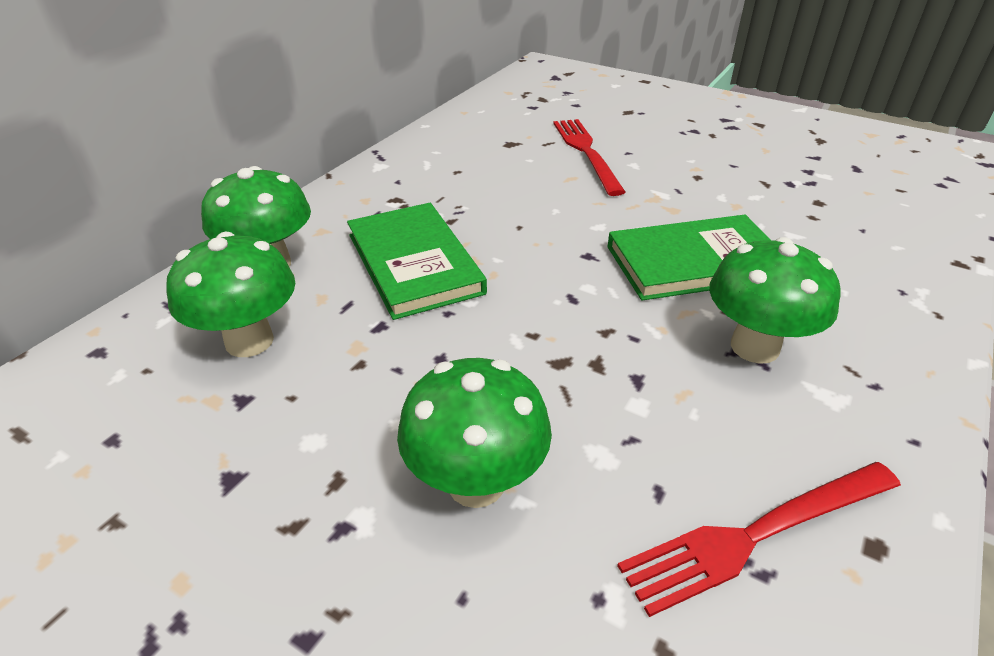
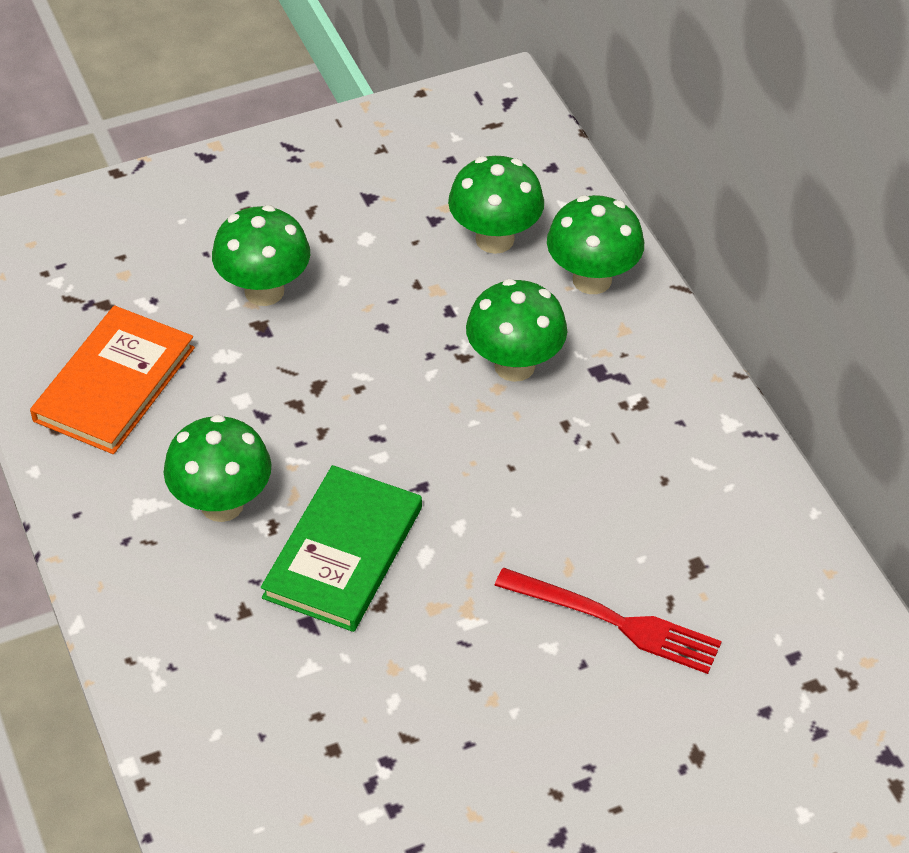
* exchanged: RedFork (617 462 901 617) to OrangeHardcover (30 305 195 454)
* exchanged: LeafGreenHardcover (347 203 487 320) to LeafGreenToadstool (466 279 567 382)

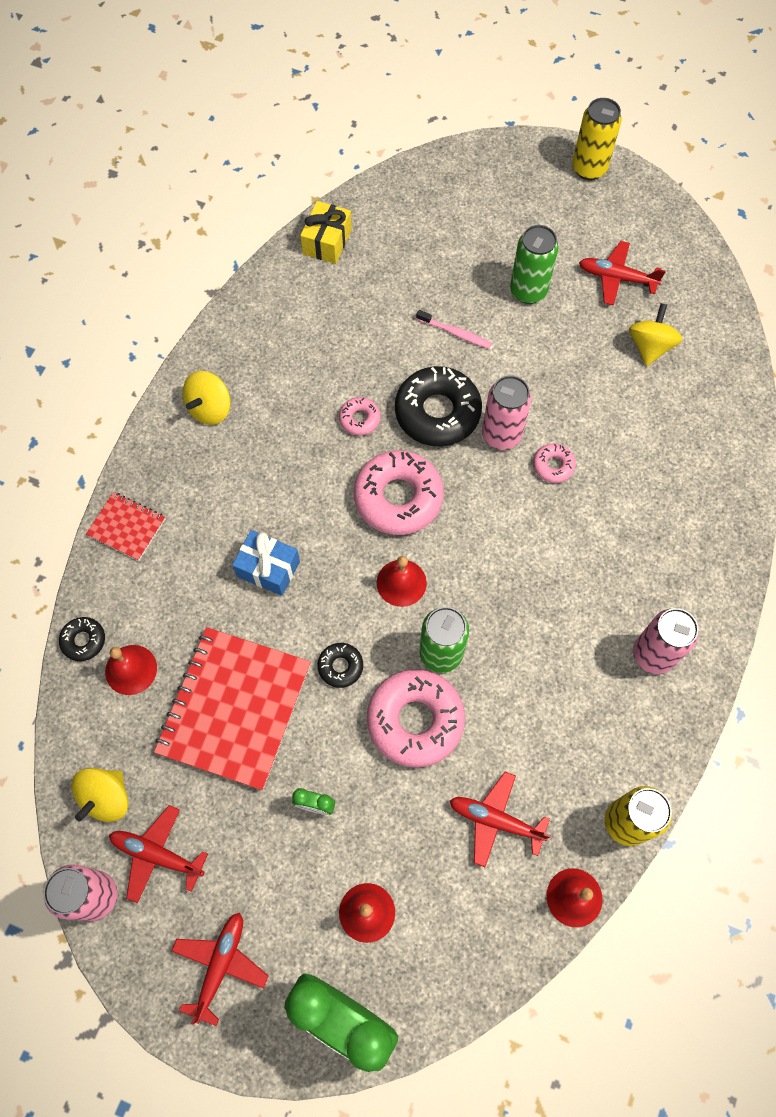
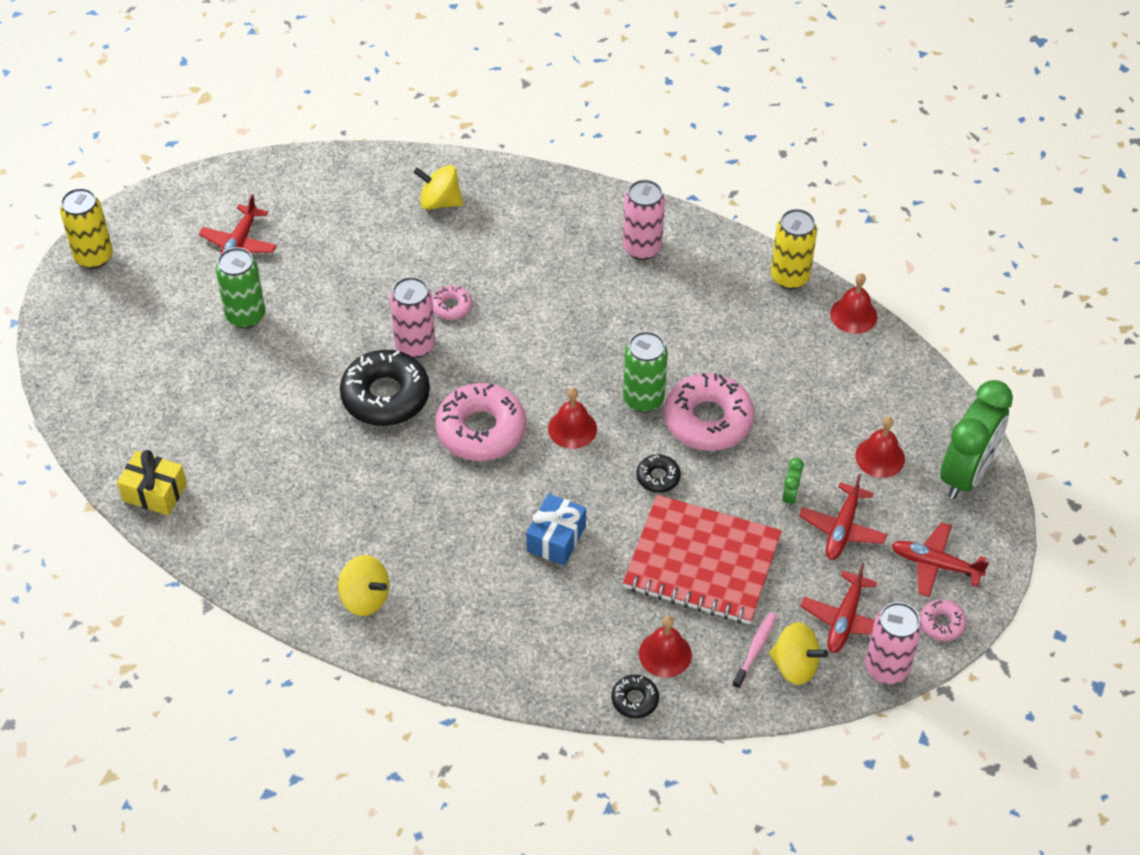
* relocated: YellowSpinningTop (629 303 682 366) to (414 165 463 210)
* relocated: RosePinkDentalBrush (416 310 492 349) to (732 612 777 689)
* relocated: RedAeroplane (450 772 551 867) to (799 474 887 560)
* relocated: RosePinkGlazedDonut (339 397 381 436) to (920 599 967 641)
* missing: RedNotepad (86 492 165 561)

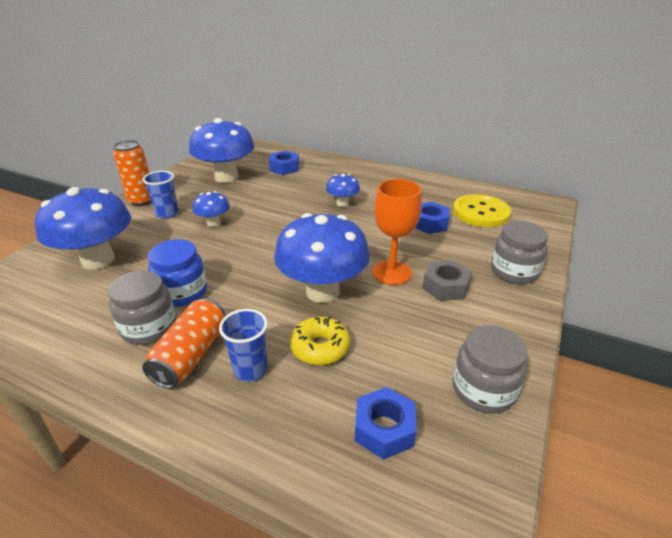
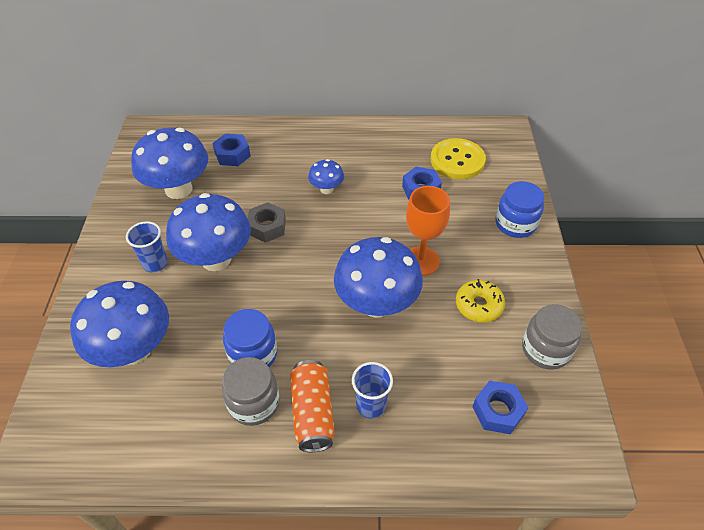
* size: BlueToadstool (192 191 230 227) = (166 193 251 271) x2.04
* relocated: AshGreyHexagonNut (422 260 472 301) to (248 202 286 243)
* relocated: YellowGlazedDonut (290 316 350 365) to (456 279 505 323)
* colour: AshGreyJar (491 221 548 284) to BlueJar (495 181 544 238)
* missing: OrangeCan (113 140 151 206)

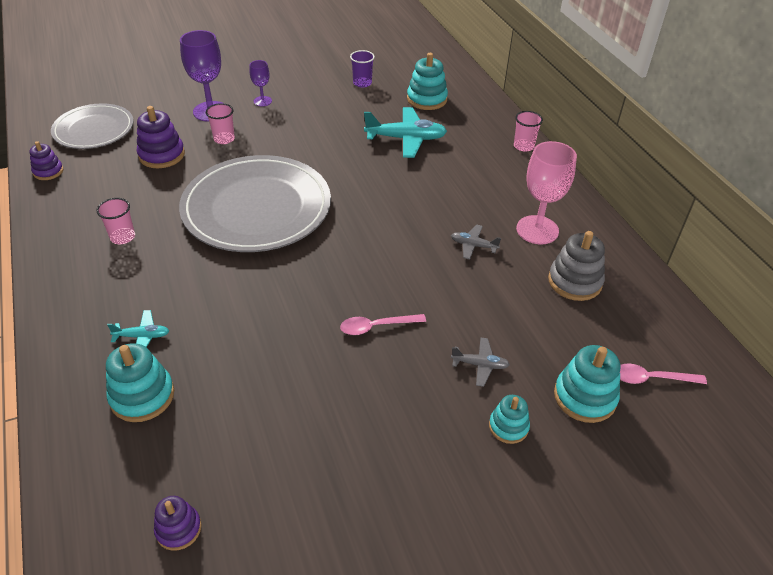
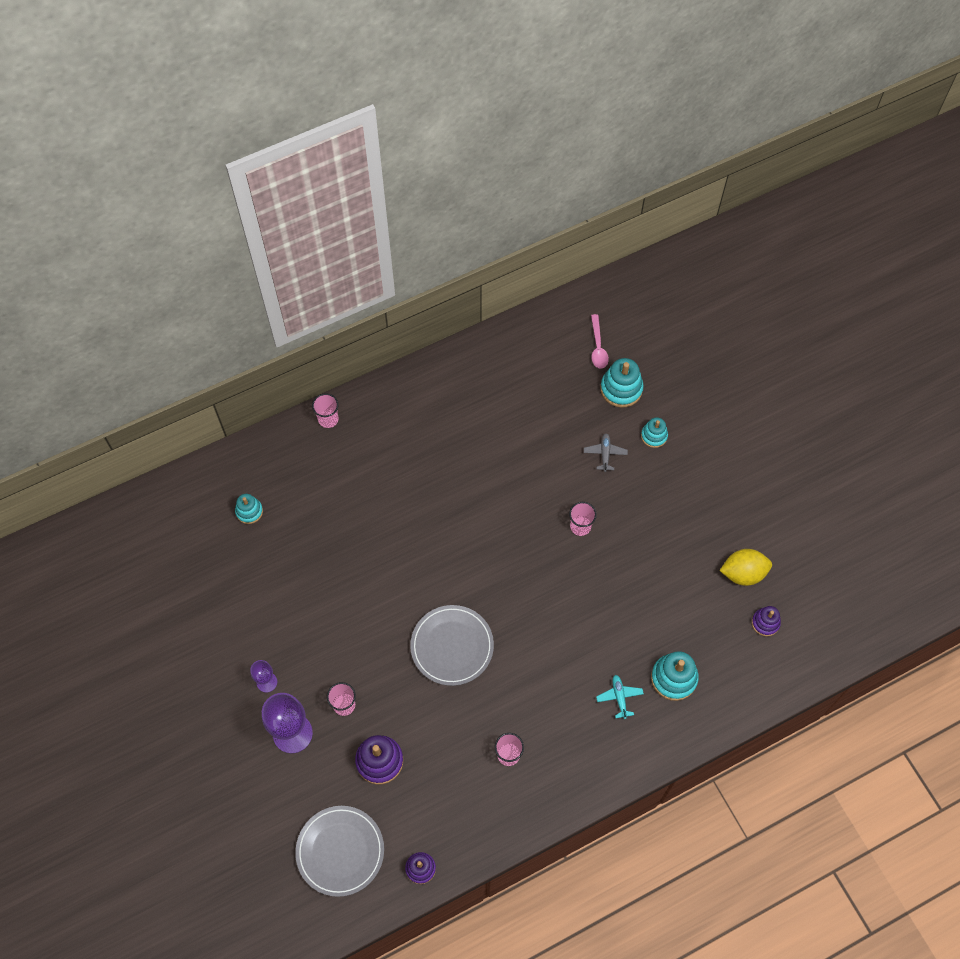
* size: AquaStackingRings (407 53 448 110) = (235 494 263 524) x0.62
* size: AshGreyPlate (179 155 331 252) = (410 605 494 686) x0.60
* exchanged: RosePinkTeaspoon (340 314 426 335) to RosePinkTumbler (569 502 597 536)
* appeared: YellowLemon (719 549 772 586)
* missing: RoyalPurpleTumbler (350 50 375 88)
* missing: AquaAeroplane (364 107 447 158)
* missing: AshGreyAeroplane (451 225 501 259)
* missing: RosePinkChalice (516 141 577 245)
* missing: AshGreyStackingRings (548 231 605 301)

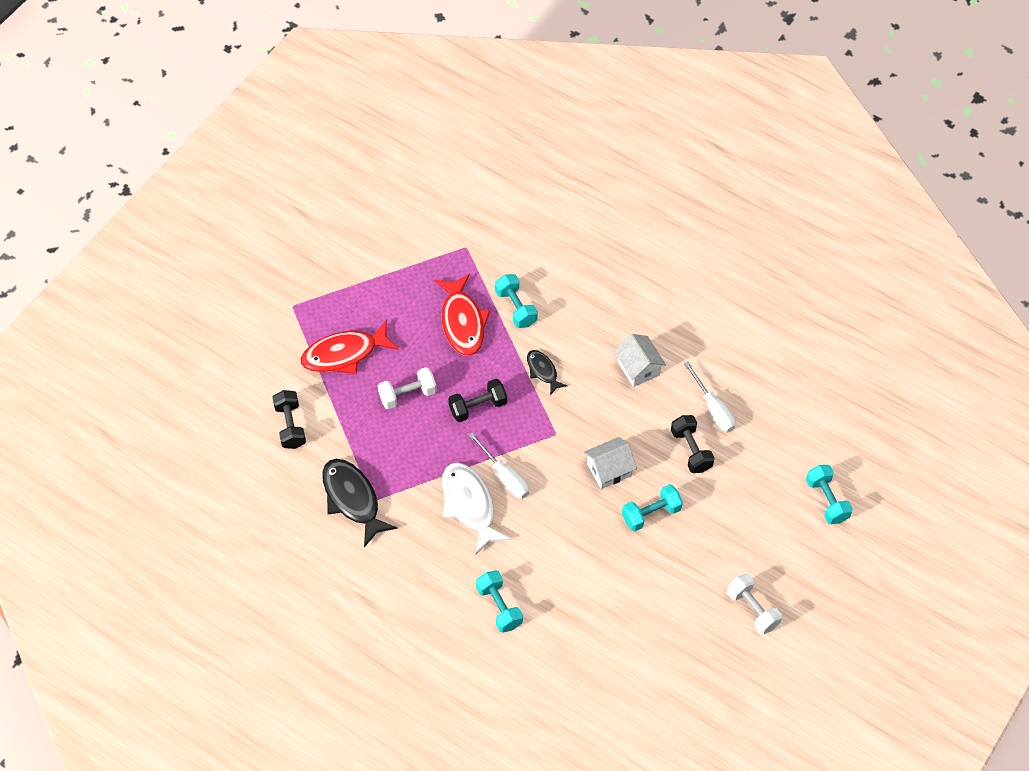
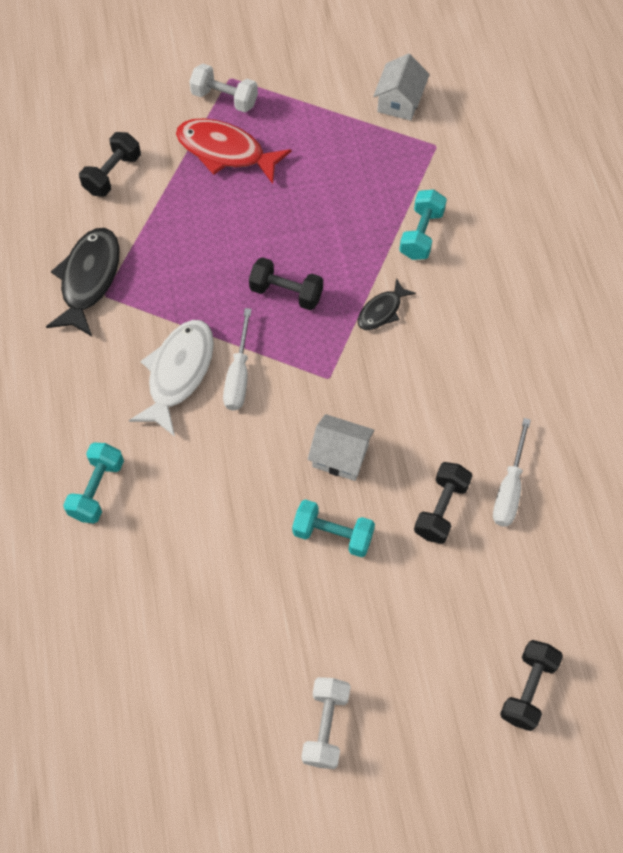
* relocated: WhiteFreeWeight (378 367 437 409) to (189 64 258 112)
* spun: BlackToyFish (527 350 568 395) = (358 278 416 330) 150 degrees counterclockwise
* relocated: WhiteToyHouse (614 334 666 387) to (373 54 429 121)
* colour: AquaFreeWeight (806 465 853 524) to BlackFreeWeight (500 640 563 731)
* missing: RedToyFish (435 274 490 356)

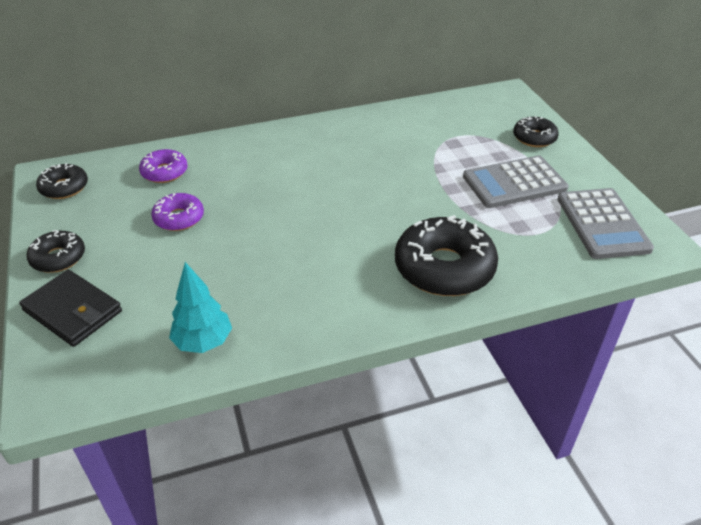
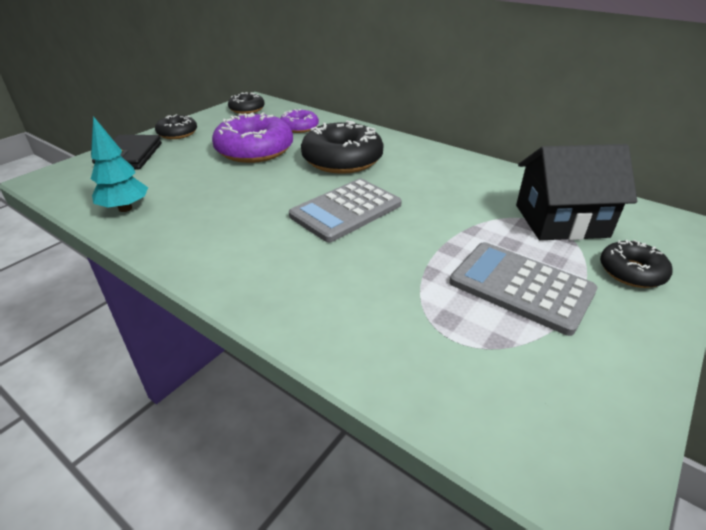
* size: RoyalPurpleGlazedDonut (151 193 204 231) = (212 112 293 163) x1.83
* relocated: AshGreyPocketCalculator (557 188 654 259) to (289 178 402 242)
* relocated: BlackGlazedDonut (395 215 498 296) to (301 121 384 174)
* appeared: BlackToyHouse (516 144 637 240)

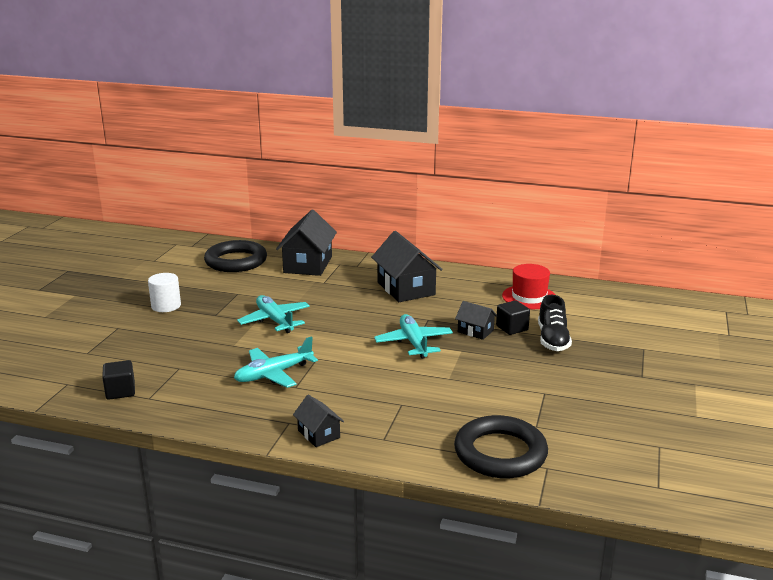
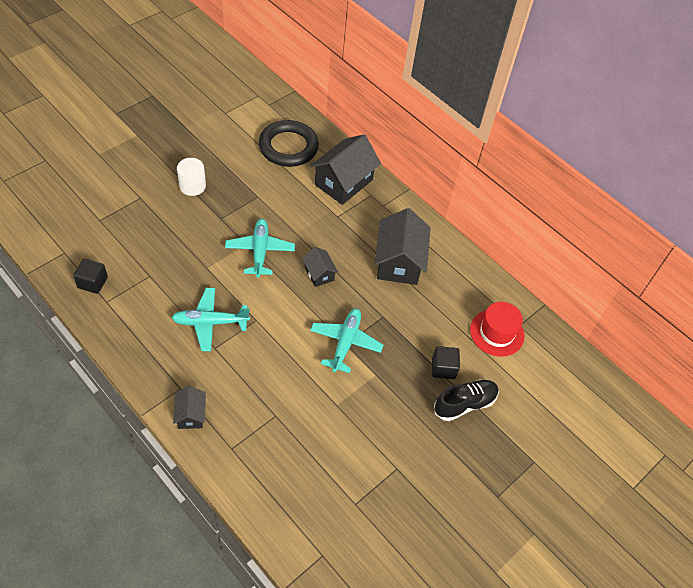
* relocated: BlackToyHouse (455 301 497 340) to (302 247 339 287)
* spun: BlackShoe (538 295 572 351) = (434 379 499 421) 150 degrees counterclockwise
* missing: BlackTorus (454 415 548 478)

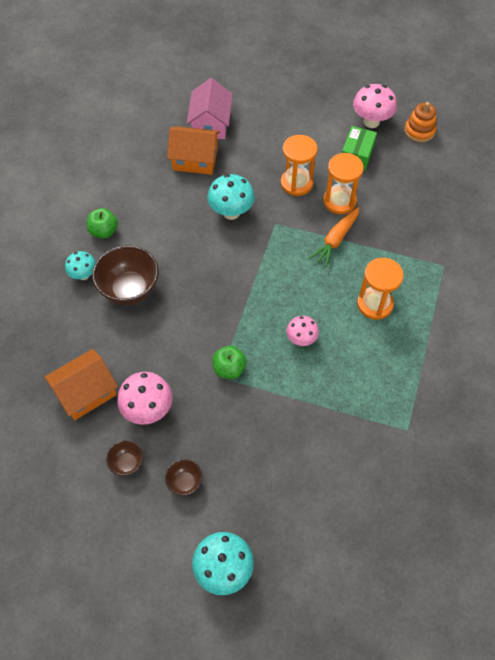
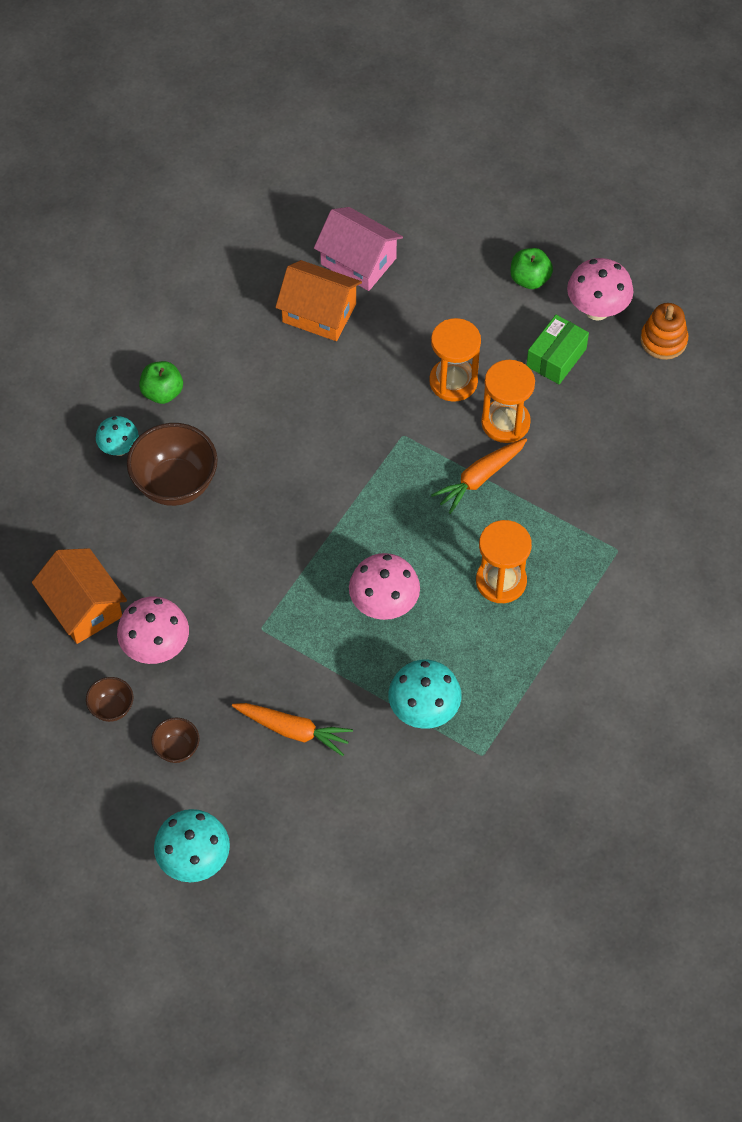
* spun: OrangeToyHouse (45 349 118 420) = (32 548 127 644) 75 degrees clockwise
* appeared: OrangeCarrot (232 703 353 756)
* spun: RosePinkToyHouse (187 78 233 139) = (314 207 403 291) 75 degrees counterclockwise
* size: RosePinkToadstool (286 316 319 346) = (349 553 420 620) x1.58
* relocated: AquaToadstool (207 174 255 220) to (388 660 462 729)
* relocated: LeafGreenAppleFruit (212 346 247 379) to (511 248 553 289)

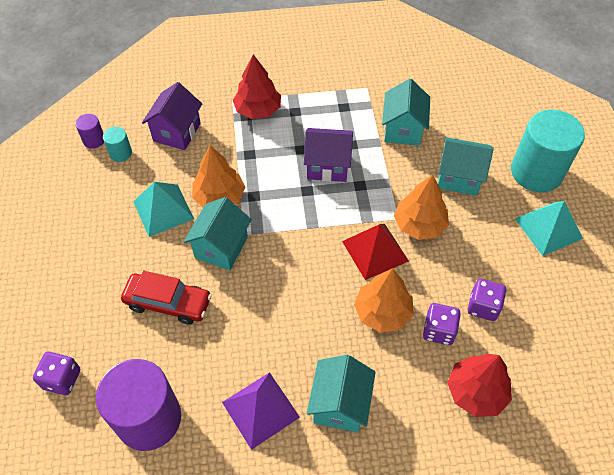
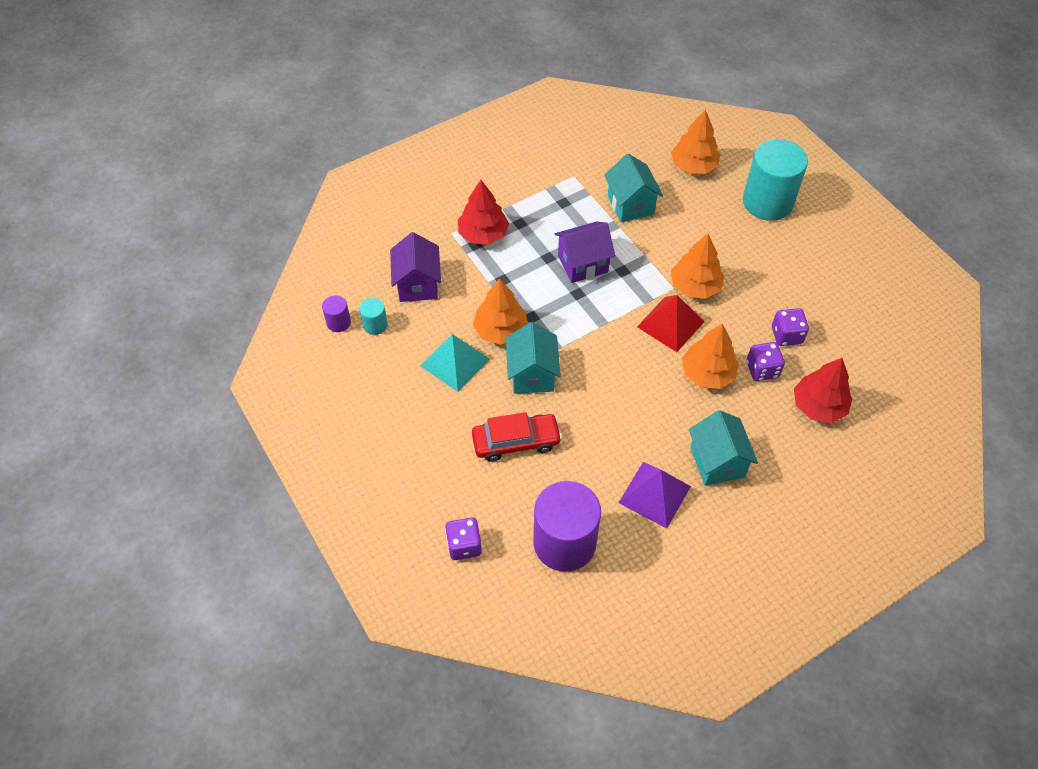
* appeared: OrangeTree (671 109 720 174)
* missing: AquaToyHouse (438 137 494 196)
* missing: AquaSolidPyramid (515 201 583 256)

